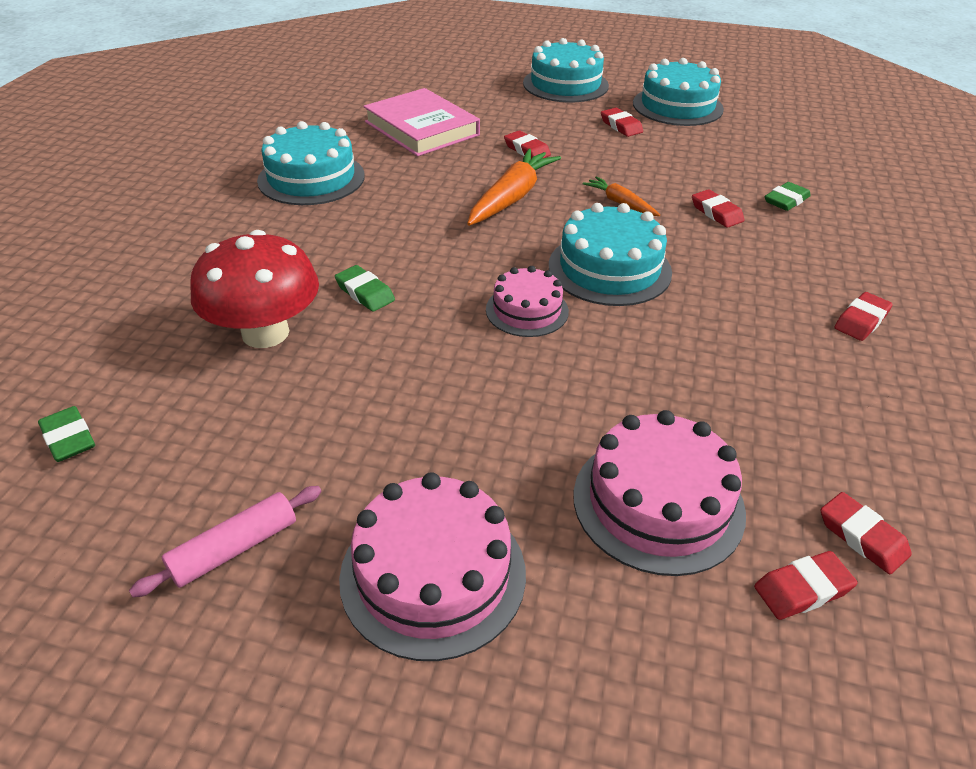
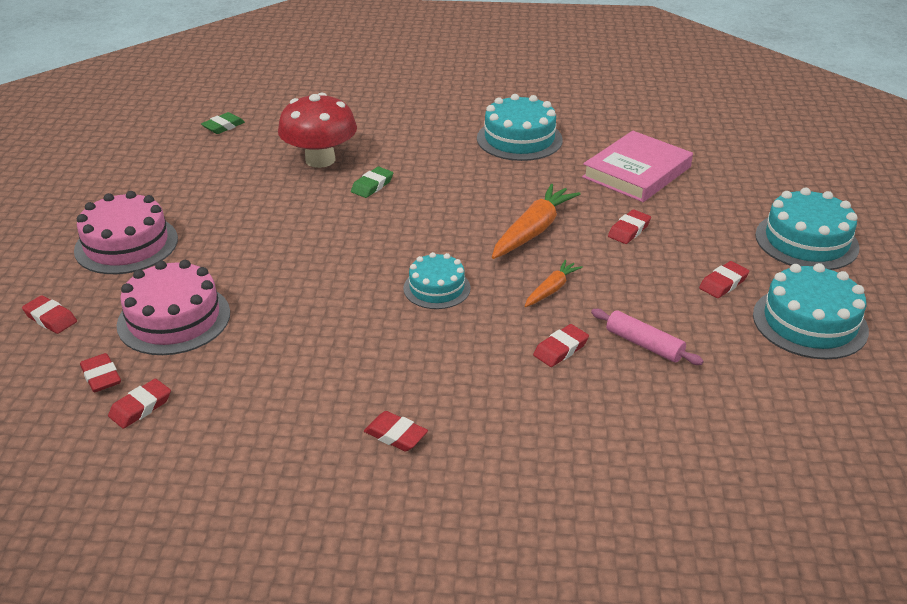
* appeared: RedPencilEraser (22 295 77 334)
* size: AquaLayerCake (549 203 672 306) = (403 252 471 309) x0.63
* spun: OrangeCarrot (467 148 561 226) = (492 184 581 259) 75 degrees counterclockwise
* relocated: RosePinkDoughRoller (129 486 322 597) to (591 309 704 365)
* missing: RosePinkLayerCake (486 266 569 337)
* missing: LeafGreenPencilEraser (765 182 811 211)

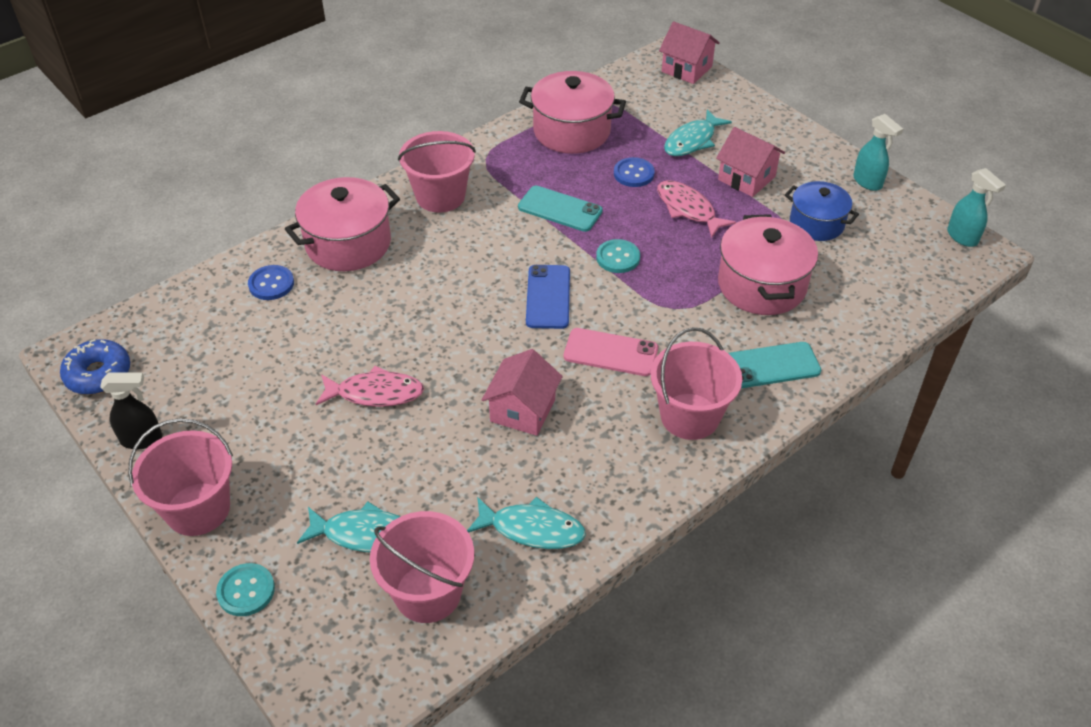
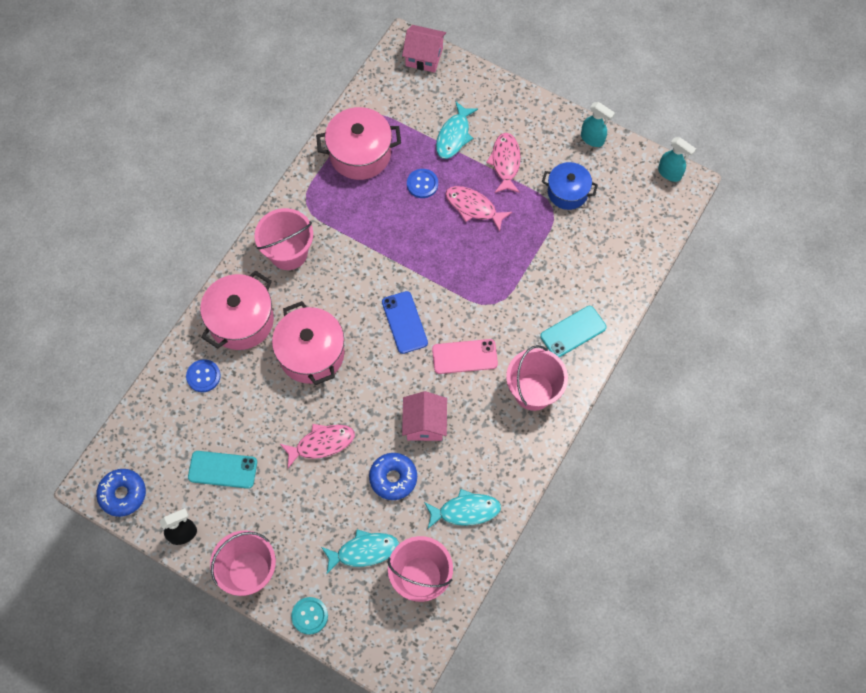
* relocated: AquaMobilePhone (518 186 603 232) to (188 451 257 489)
* relocated: RosePinkPot (718 214 818 315) to (272 301 344 385)
* appeared: BlueGlazedDonut (369 453 417 500)
* exchanged: RosePinkToyHouse (716 127 785 197) to RosePinkToyFish (486 133 521 193)
* missing: AquaButton (596 239 640 273)

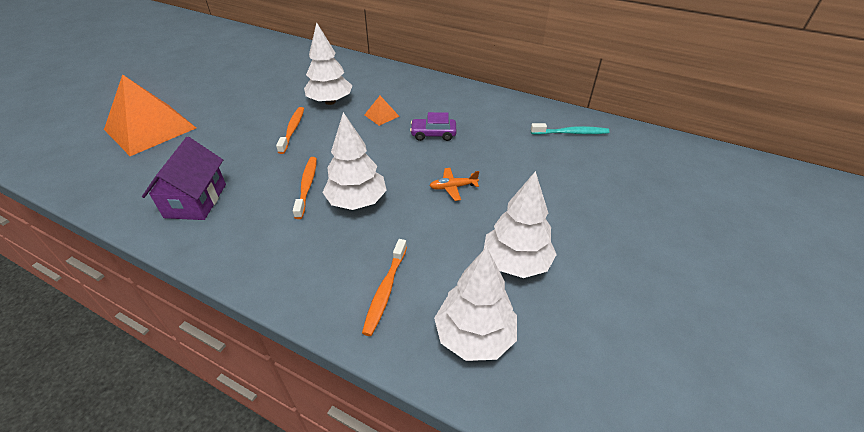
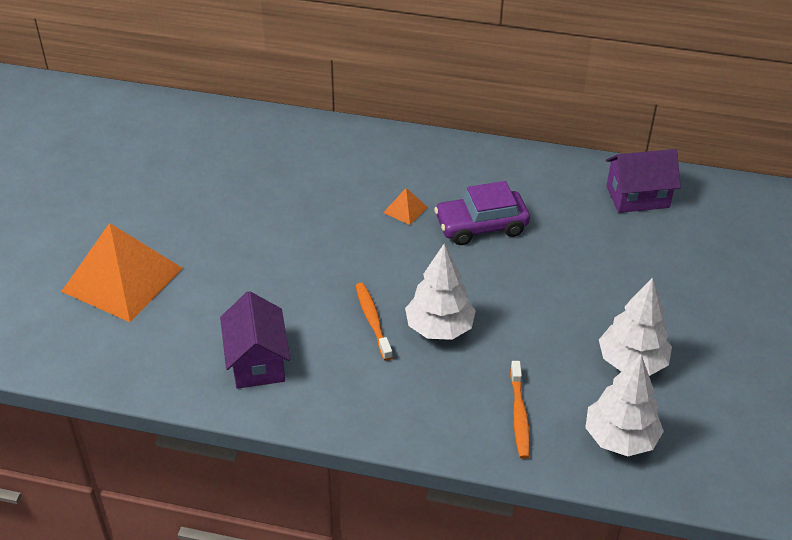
* size: RoyalPurpleToyCar (410 112 456 141) = (434 181 530 245) x1.61
* exchanged: AquaDentalBrush (531 123 610 135) to RoyalPurpleToyHouse (606 149 681 213)
* missing: OrangeDentalBrush (276 107 304 154)
* missing: WhiteTree (304 22 353 105)
* missing: OrangeAeroplane (430 168 479 201)

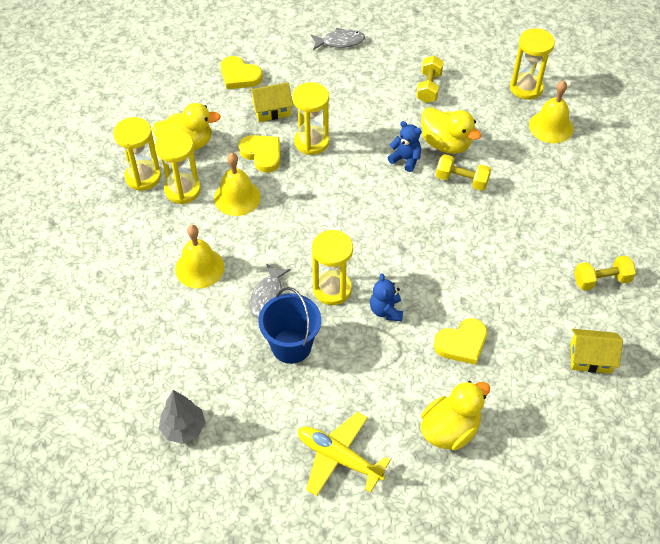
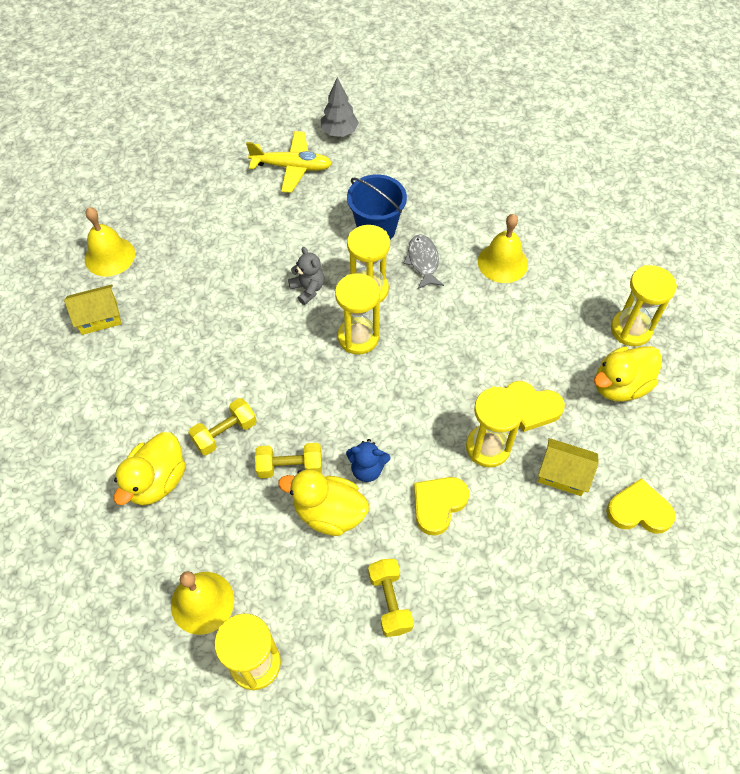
* relocated: YellowSchoolBell (214 153 261 216) to (85 207 135 276)
* relocated: YellowRubberDuck (421 381 490 451) to (114 432 186 505)
* relocated: YellowFreeWeight (574 255 636 291) to (188 398 256 455)
* colour: BlueTeddyBear (370 273 403 321) to AshGreyTeddyBear (288 247 324 305)
* relocated: AshGreyTree (159 390 205 444) to (321 77 359 137)
* relocated: YellowSandTimer (155 130 201 204) to (335 273 380 355)
* relocated: YellowHeartShape (434 318 487 365) to (414 477 469 536)
* spun: YellowToyHouse (249 82 293 122) = (538 438 599 496) 60 degrees clockwise
* missing: AshGreyToyFish (311 27 365 50)

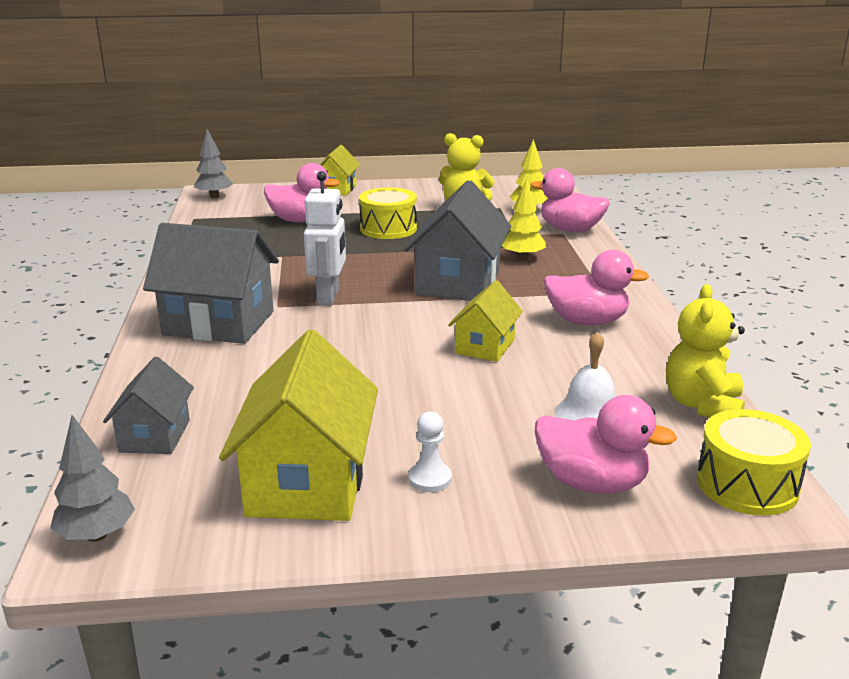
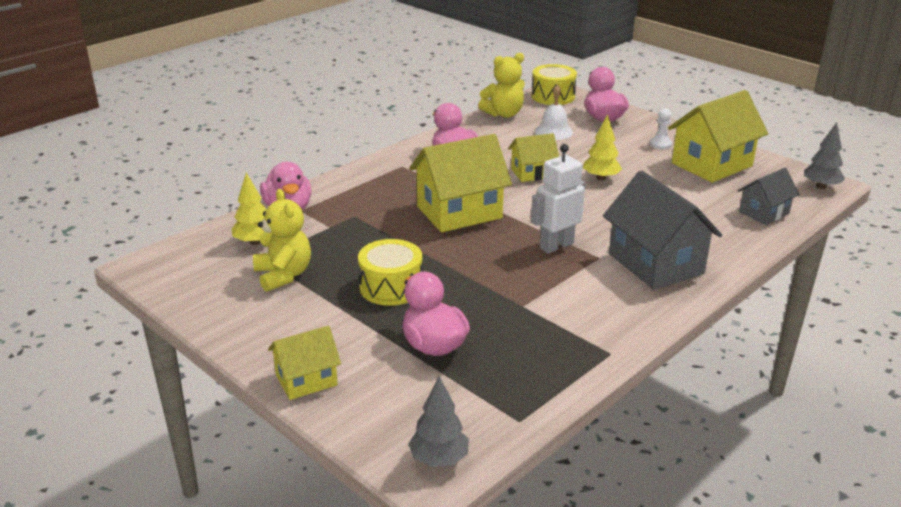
* colour: AshGreyToyHouse (404 180 511 301) to YellowToyHouse (409 134 512 233)
* relocated: YellowTree (502 179 546 260) to (583 114 622 181)

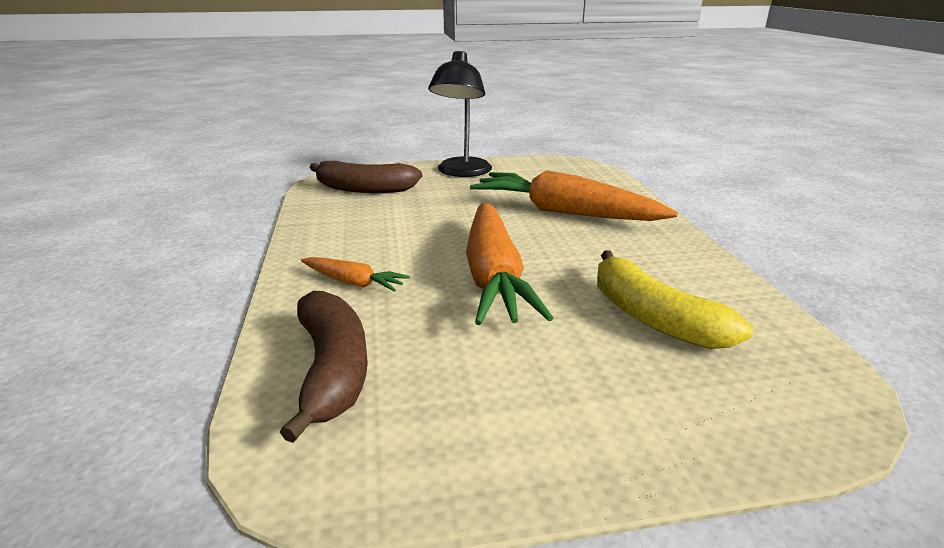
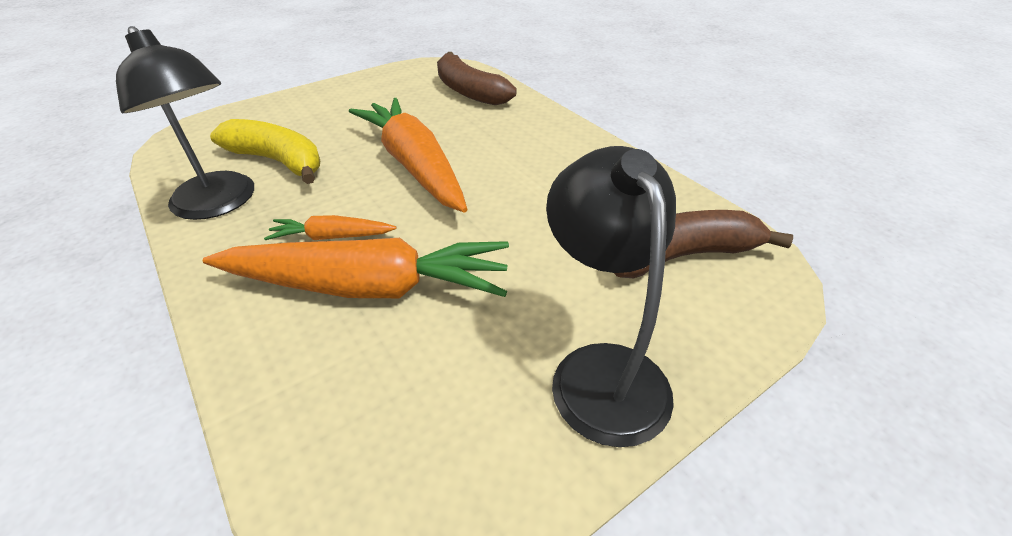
* appeared: BlackDeskLamp (116 26 254 220)
* relocated: OrangeCarrot (301 257 410 292) to (264 215 396 240)

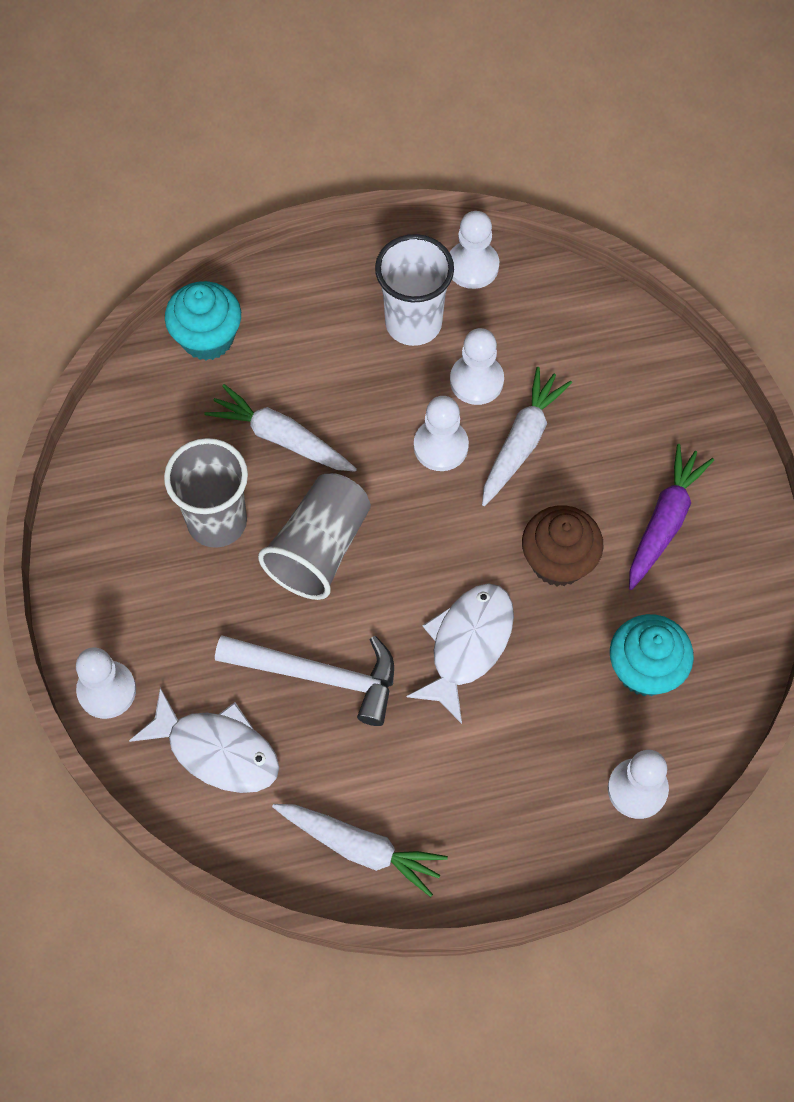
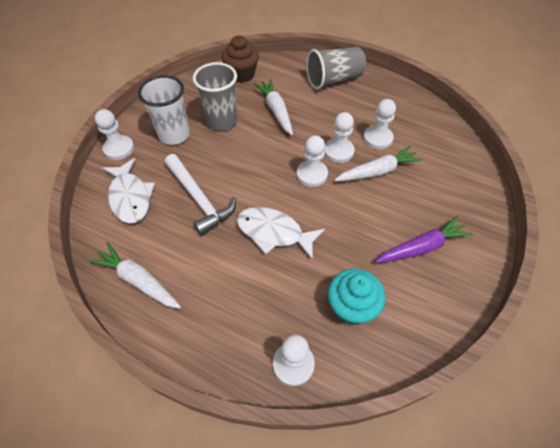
* spun: WhiteCarrot (272 804 448 897) = (89 242 181 309) 150 degrees clockwise
* relocated: WhiteTumbler (375 234 454 346) to (138 75 190 145)
* relocated: BrownCupcake (522 505 603 586) to (221 35 259 83)
* spun: WhiteToyFish (406 583 514 724) = (237 207 325 260) 135 degrees counterclockwise
* relocated: WhitePawn (449 211 499 289) to (297 136 328 187)
* relocated: AshGreyTumbler (258 473 371 600) to (306 47 366 90)
* missing: AquaCupcake (165 281 241 360)

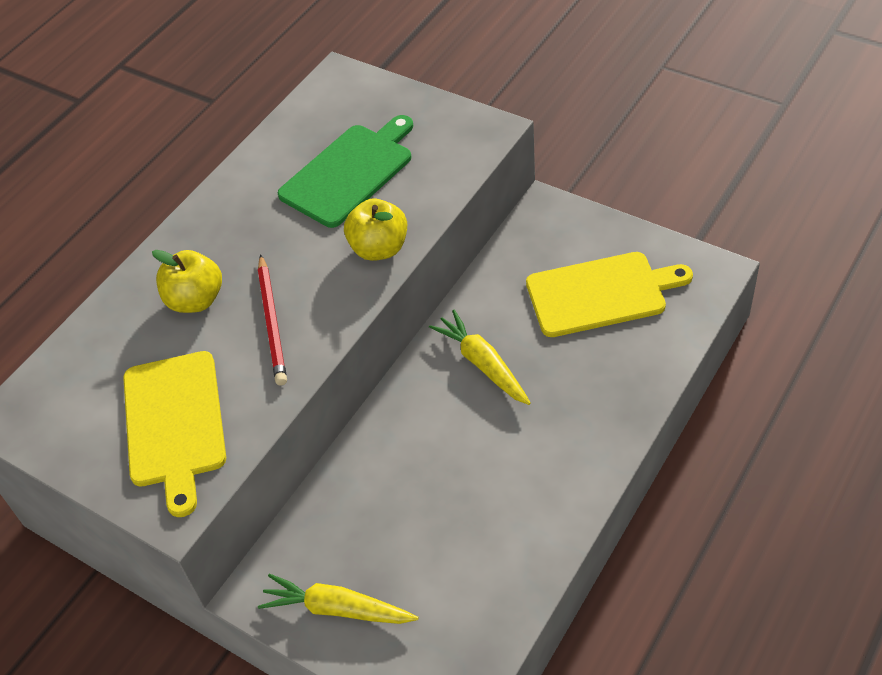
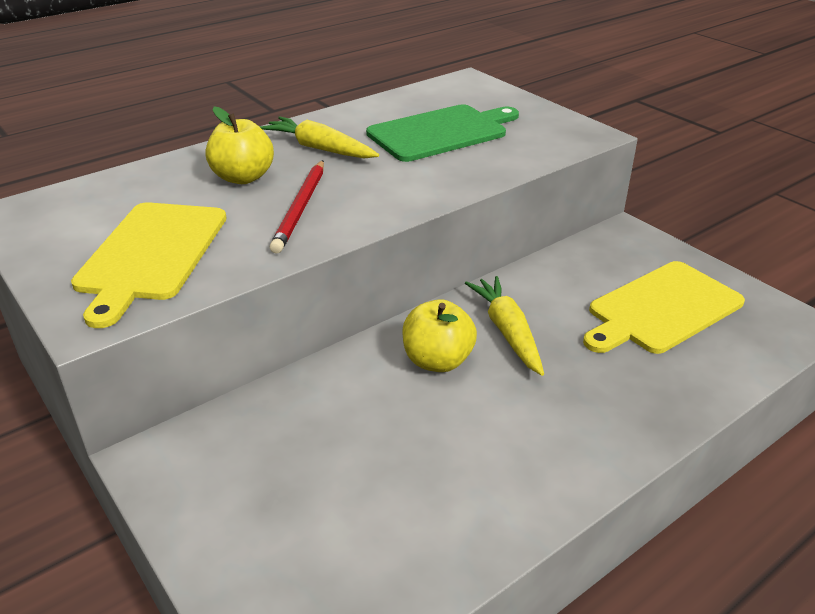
* relocated: YellowCarrot (258 574 419 624) to (260 116 379 158)
* relocated: YellowAppleFruit (344 199 407 261) to (402 299 477 372)
* spun: YellowChoppingBoard (526 252 693 337) = (583 261 745 354) 135 degrees clockwise

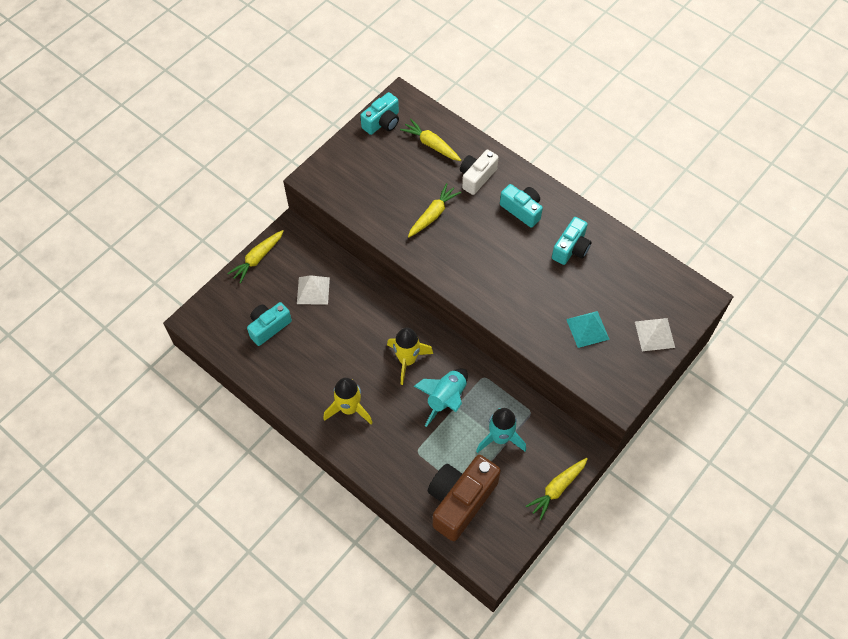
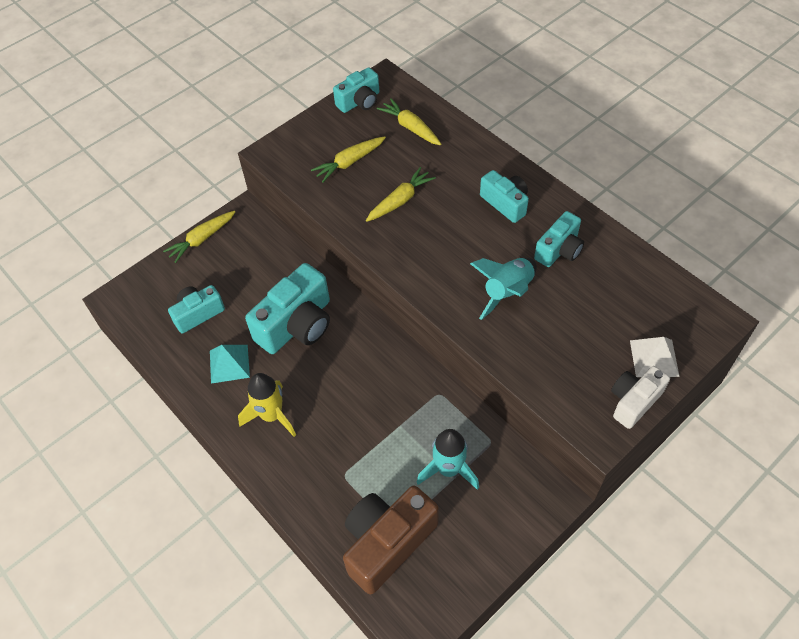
* relocated: AquaSolidPyramid (566 311 610 348) to (210 345 250 384)
* appeared: AquaCompactCamera (245 263 330 354)
* relocated: YellowCarrot (526 458 588 520) to (311 136 386 182)
* relocated: AquaSpaceship (414 368 468 427) to (470 258 537 320)
* relocated: WhiteCompactCamera (460 150 499 195) to (611 366 670 429)
* missing: WhiteSolidPyramid (297 275 330 305)
* missing: YellowSpaceship (387 328 433 385)

